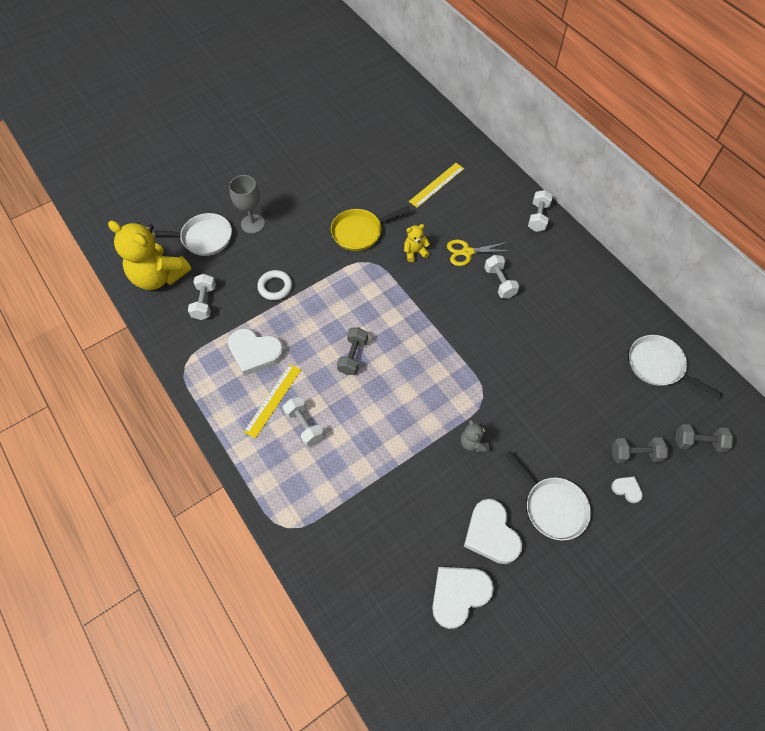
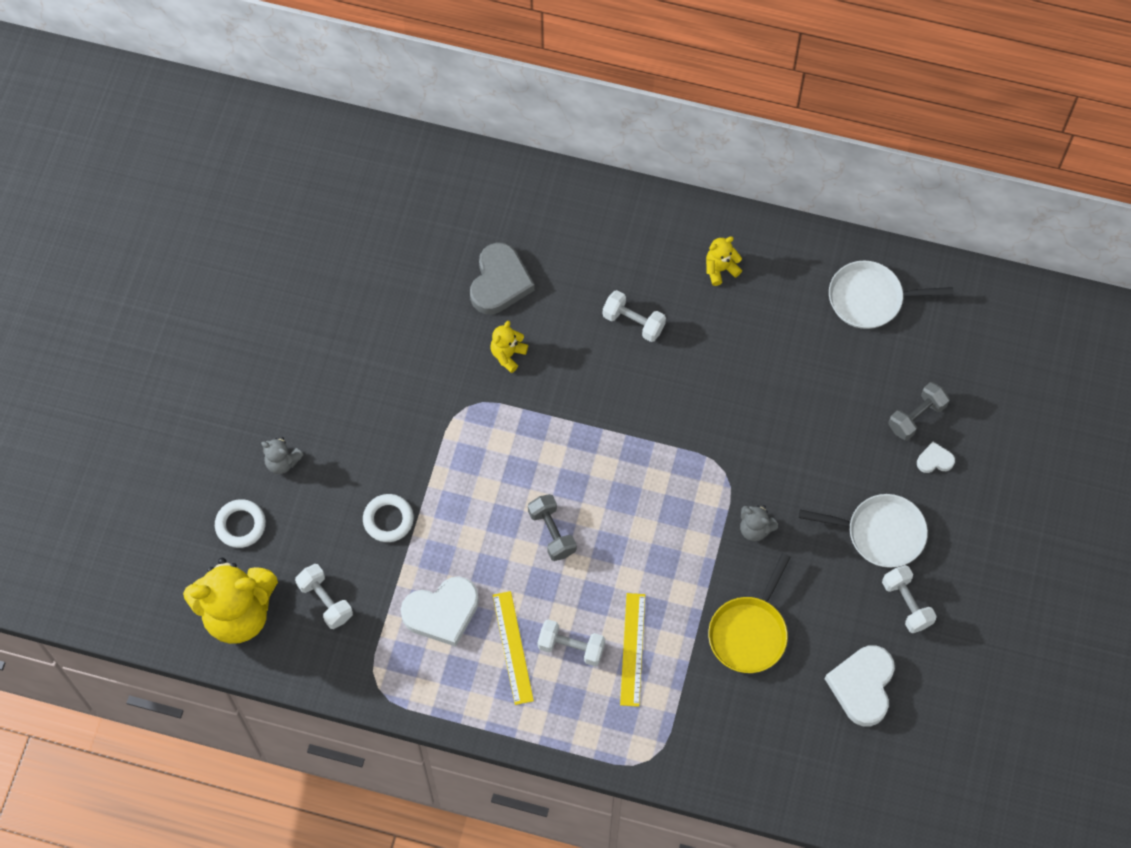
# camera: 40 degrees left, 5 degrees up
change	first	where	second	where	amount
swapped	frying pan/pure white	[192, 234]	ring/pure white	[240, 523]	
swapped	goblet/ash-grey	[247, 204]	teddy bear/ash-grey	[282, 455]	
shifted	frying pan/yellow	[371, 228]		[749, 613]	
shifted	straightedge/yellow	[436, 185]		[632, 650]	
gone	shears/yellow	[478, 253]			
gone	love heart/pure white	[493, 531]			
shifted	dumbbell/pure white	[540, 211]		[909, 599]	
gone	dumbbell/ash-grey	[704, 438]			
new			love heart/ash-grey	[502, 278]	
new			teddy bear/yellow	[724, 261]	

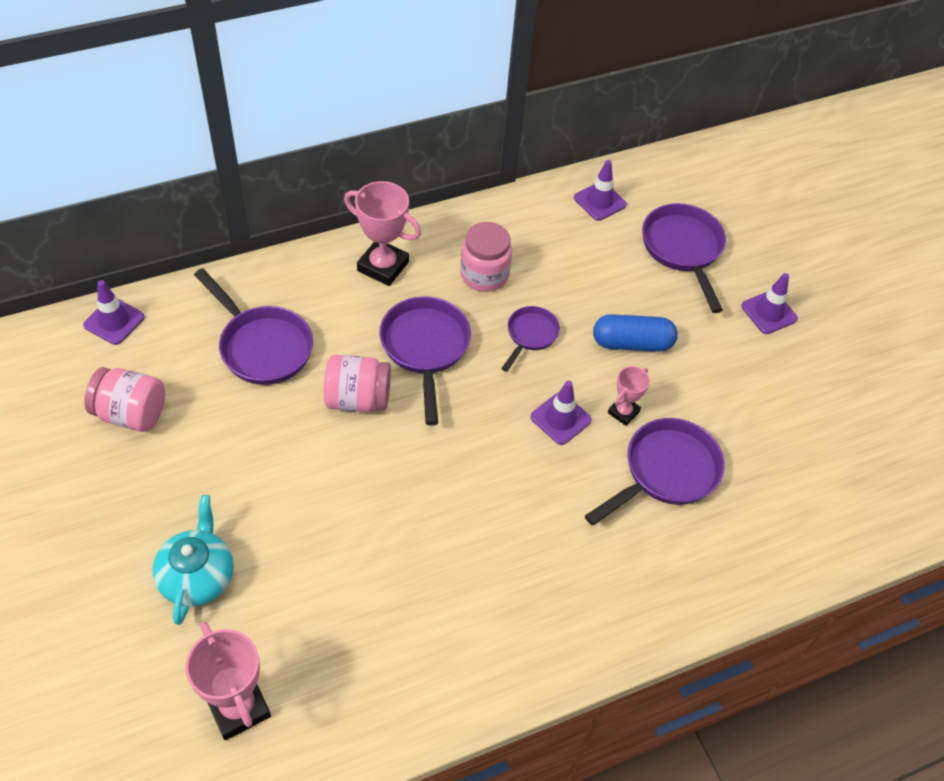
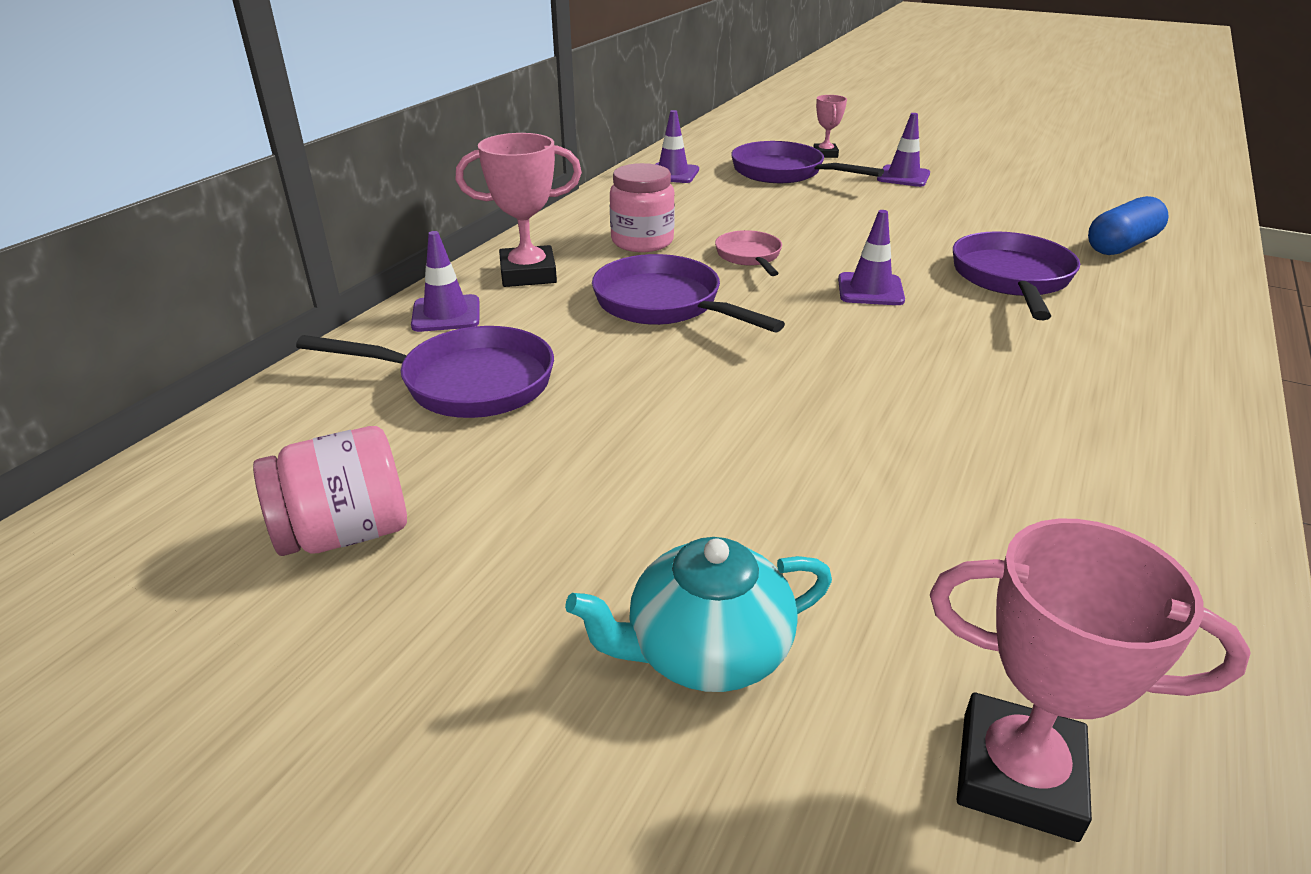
# camera: 35 degrees left, 20 degrees down
change	first	where	second	where	amount
shifted	safety cone/violet	[114, 312]		[445, 281]	
rotated	teapot/turquoise	[193, 560]		[698, 614]	75 degrees counterclockwise
gone	preserve jar/pink	[357, 383]			
repainted	frying pan/violet	[530, 339]	frying pan/pink	[748, 253]	
shifted	capsule/royal blue	[635, 333]		[1128, 225]	
shifted	trophy/pink	[629, 396]		[830, 126]	

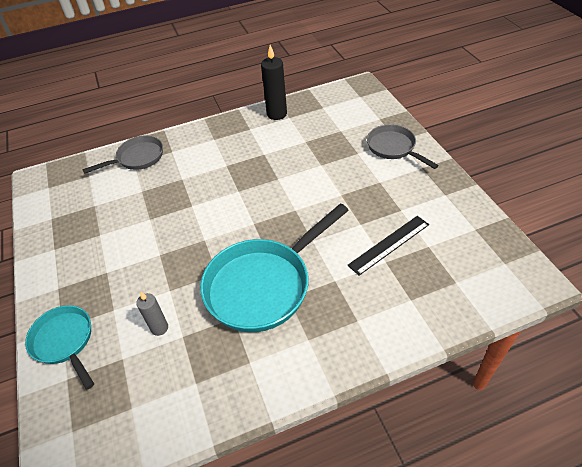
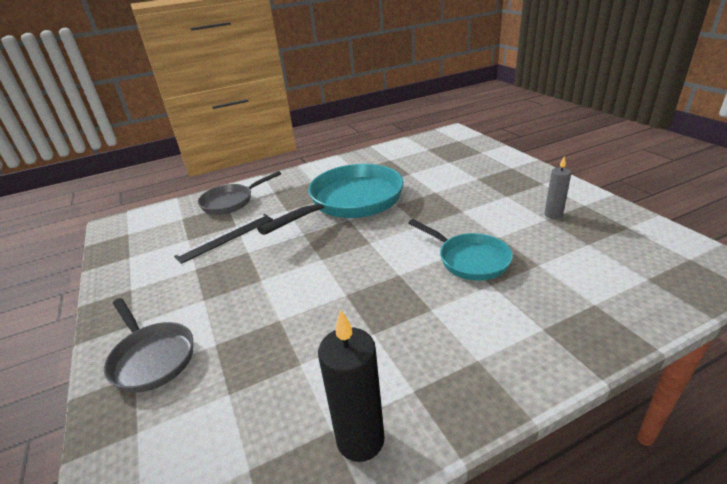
# camera: 175 degrees right, 15 degrees down
change	first	where	second	where	amount
shifted	frying pan/turquoise	[59, 347]		[461, 250]	
shifted	frying pan/ash-grey	[122, 155]		[239, 193]	
shifted	wax candle/ash-grey	[152, 314]		[557, 187]	

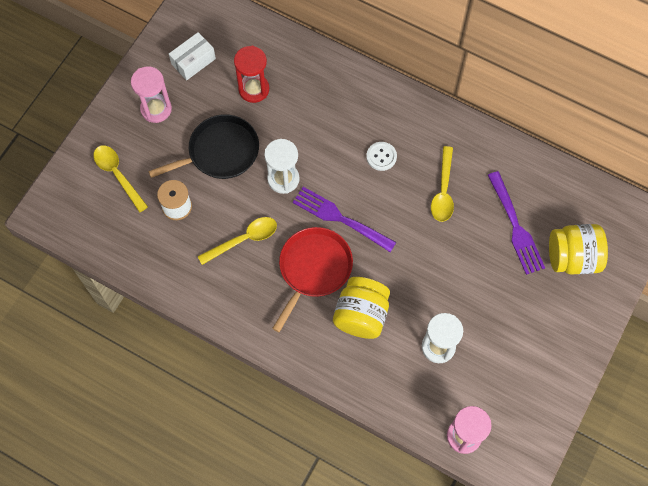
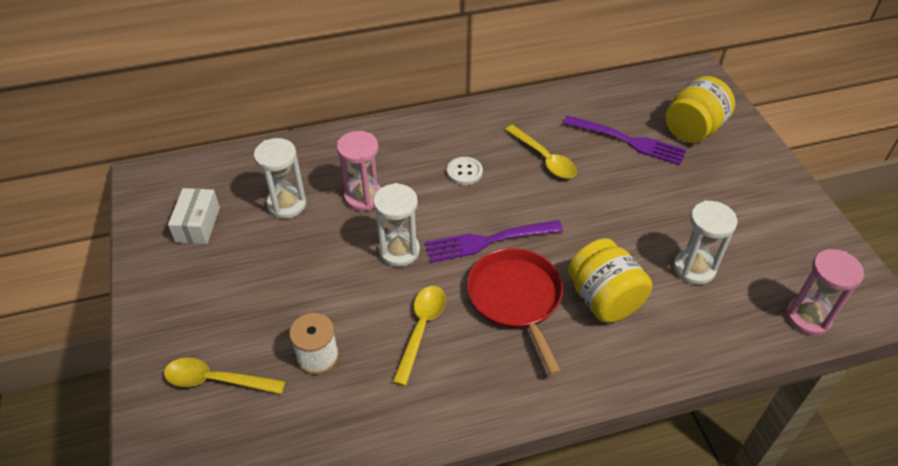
# camera: 45 degrees left, 20 degrees down
change	first	where	second	where	amount
shifted	hourglass/pink	[151, 94]		[359, 171]	
gone	frying pan/ebony	[203, 146]			
repainted	hourglass/red	[251, 74]	hourglass/pure white	[280, 178]	

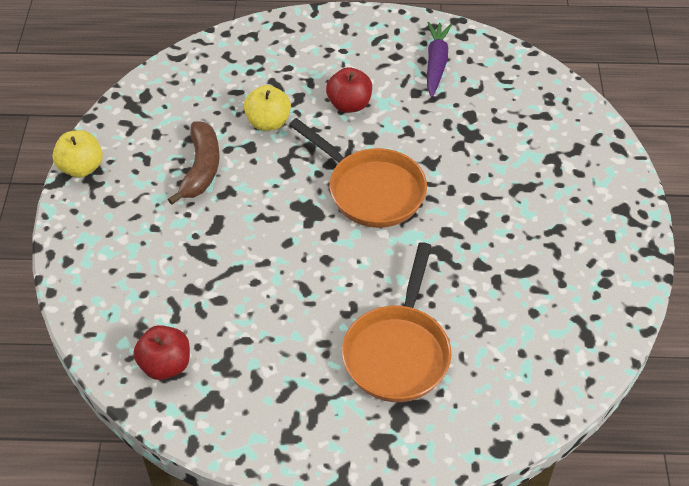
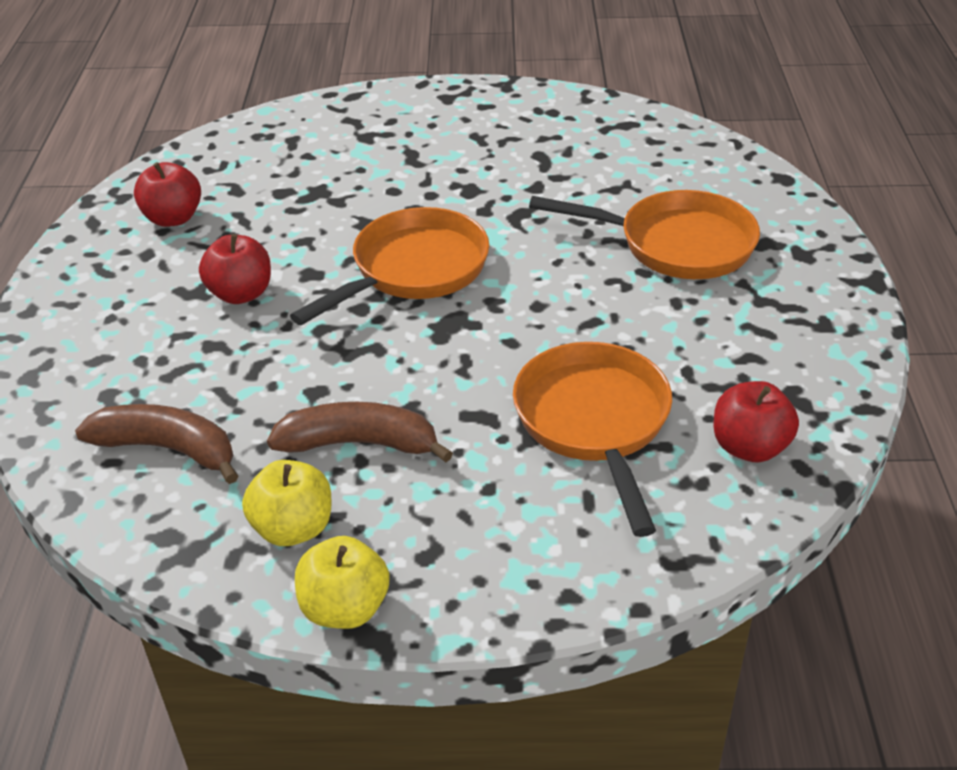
# camera: 90 degrees left, 10 degrees down
change	first	where	second	where	amount
shifted	apple fruit/yellow	[267, 108]		[286, 503]	
swapped	carrot/violet	[439, 59]	apple fruit/red	[167, 194]	
new			banana/russet	[156, 444]	
new			frying pan/orange-coloured	[592, 439]	

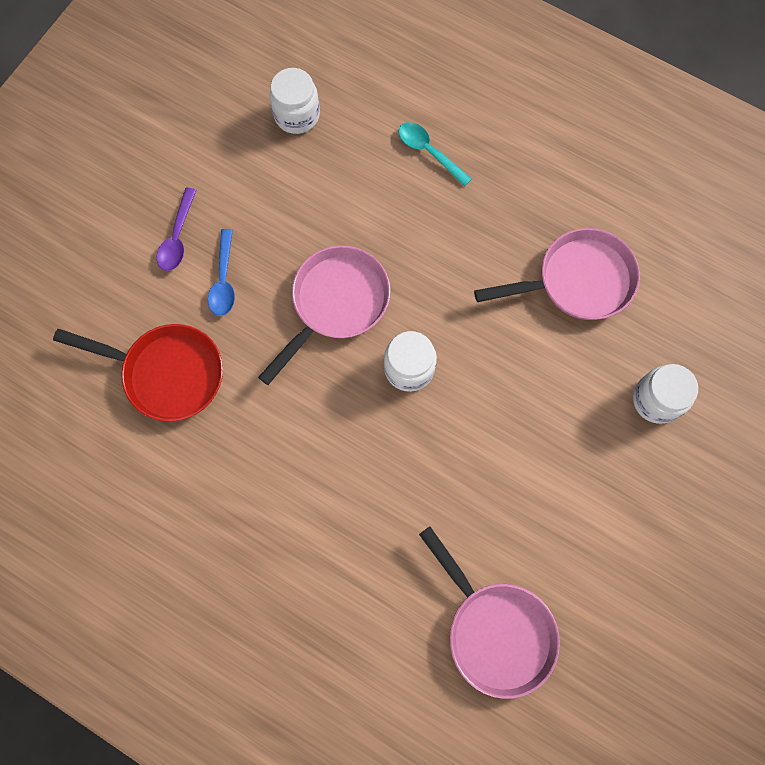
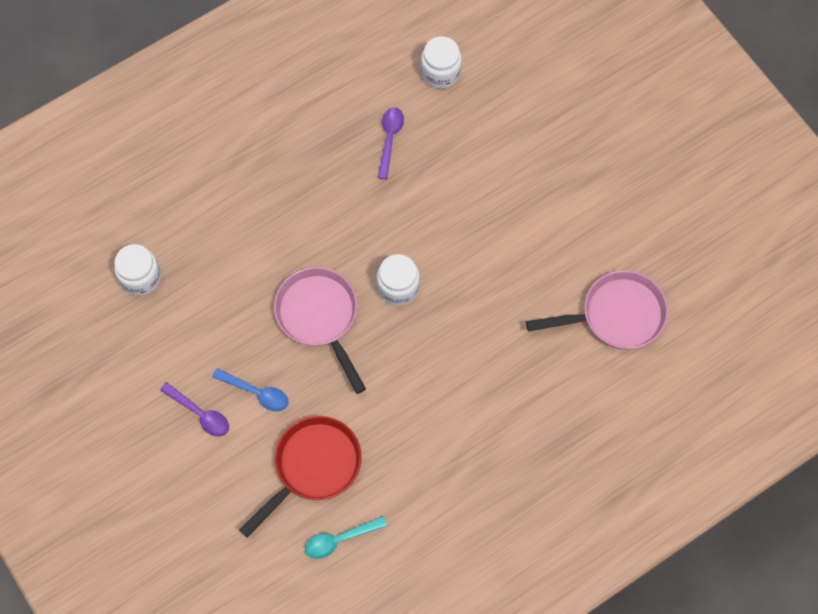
# camera: 65 degrees left, 5 degrees down
change	first	where	second	where	amount
shifted	teaspoon/turquoise	[435, 154]		[346, 537]	
swapped	frying pan/pink	[557, 274]	teaspoon/violet	[391, 143]	
shifted	preserve jar/pure white	[665, 394]		[441, 62]	

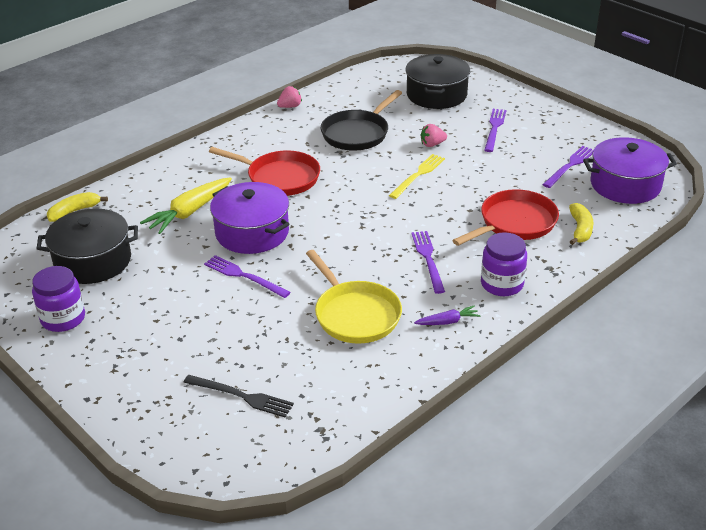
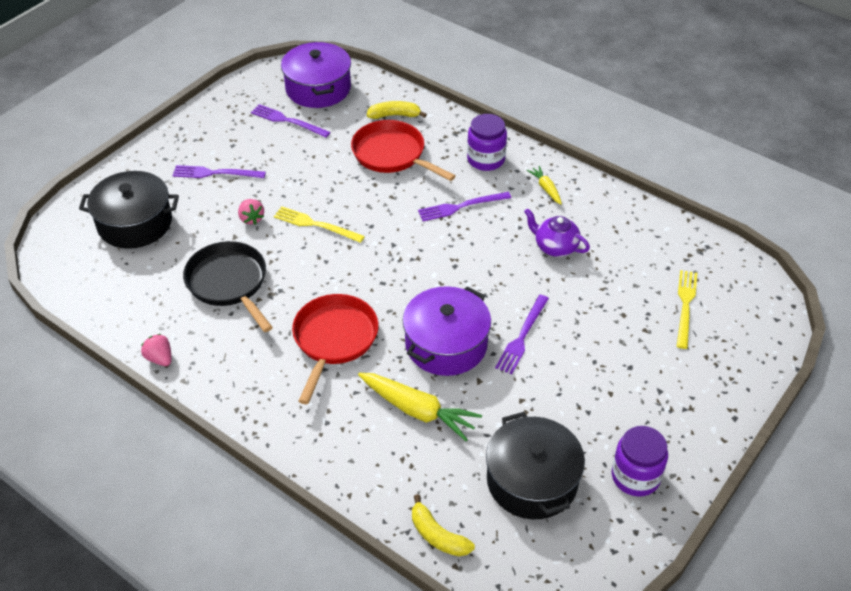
# camera: 100 degrees left, 10 degrees up
change	first	where	second	where	amount
repainted	table fork/ebony	[238, 396]	table fork/yellow	[686, 309]	
swapped	frying pan/yellow	[354, 297]	teapot/violet	[557, 232]	
rotated	frying pan/ebony	[361, 120]		[228, 286]	150 degrees counterclockwise
repainted	carrot/violet	[447, 315]	carrot/yellow	[544, 185]	

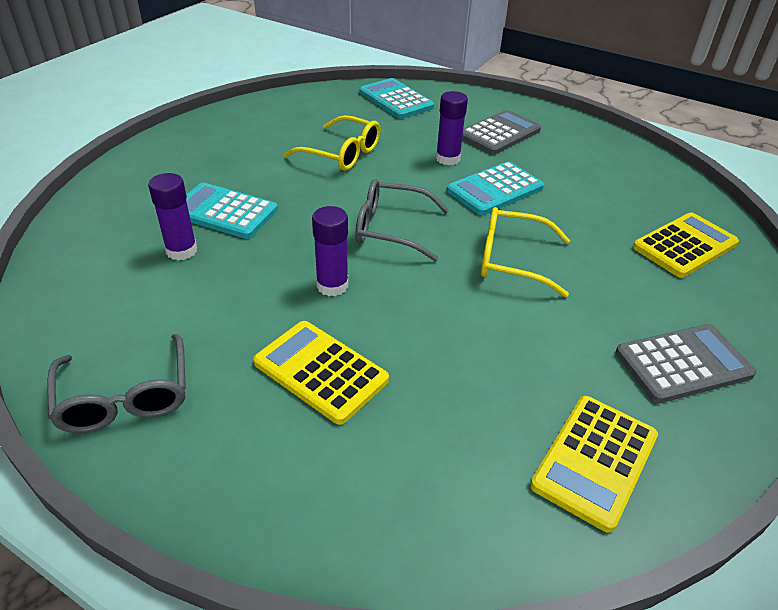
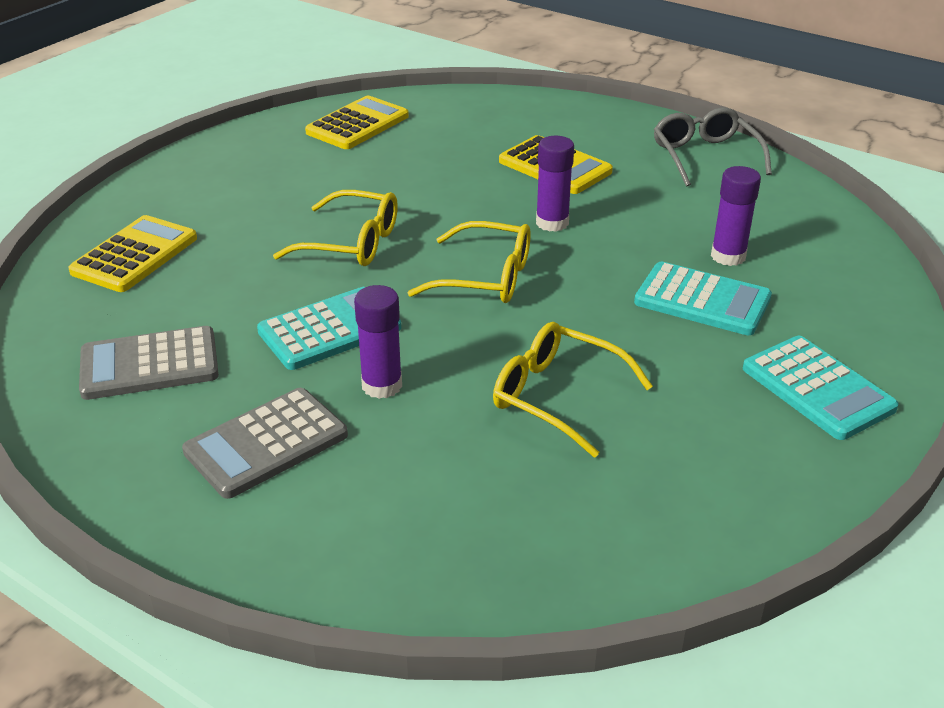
# camera: 175 degrees left, 5 degrees down
change	first	where	second	where	amount
repainted	glasses/ash-grey	[402, 220]	glasses/yellow	[469, 262]	
shifted	calculator/turquoise	[396, 98]		[821, 388]	
shifted	calculator/ash-grey	[685, 363]		[149, 363]	
rotated	calculator/yellow	[686, 245]		[132, 253]	150 degrees clockwise

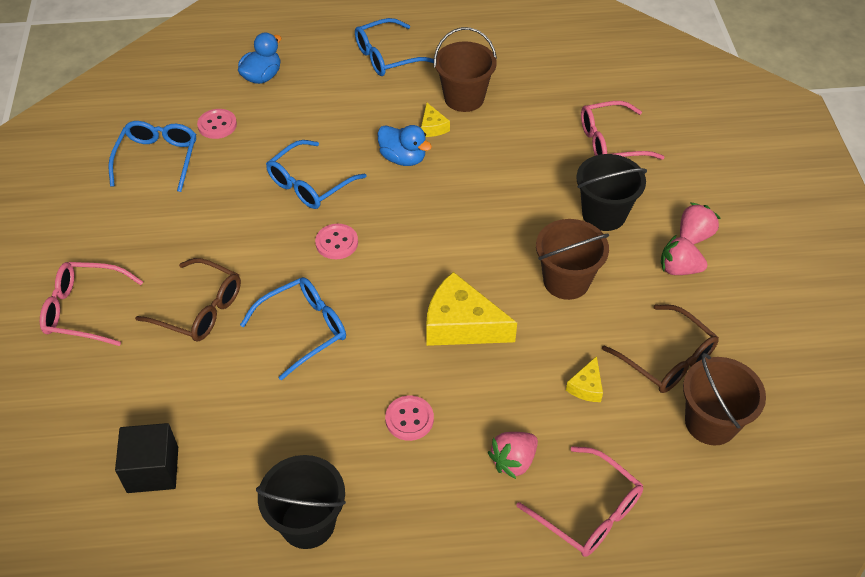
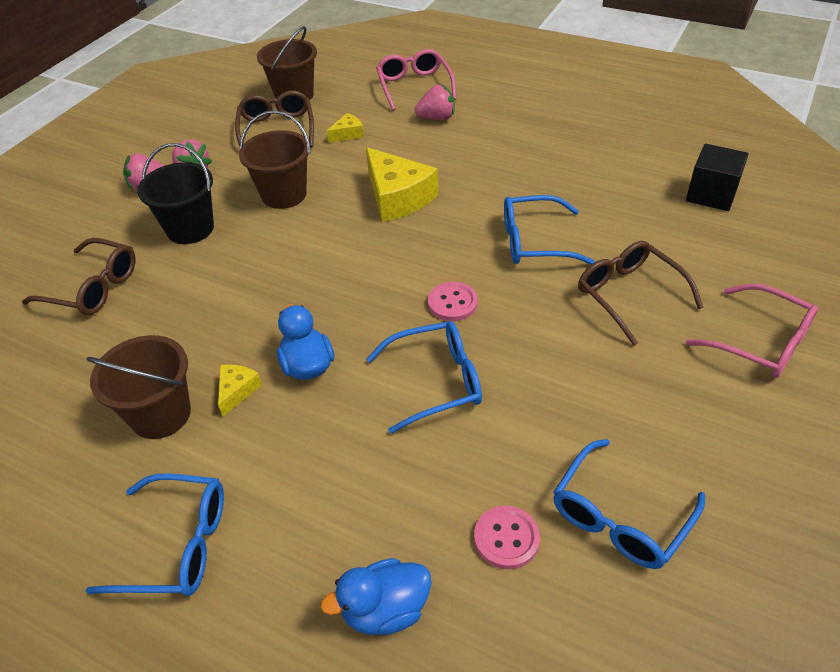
# camera: 145 degrees left, 5 degrees down
change	first	where	second	where	amount
gone	pail/ebony	[301, 502]			
gone	shirt button/pink	[409, 418]			
repainted	glasses/pink	[622, 130]	glasses/russet	[79, 276]	

